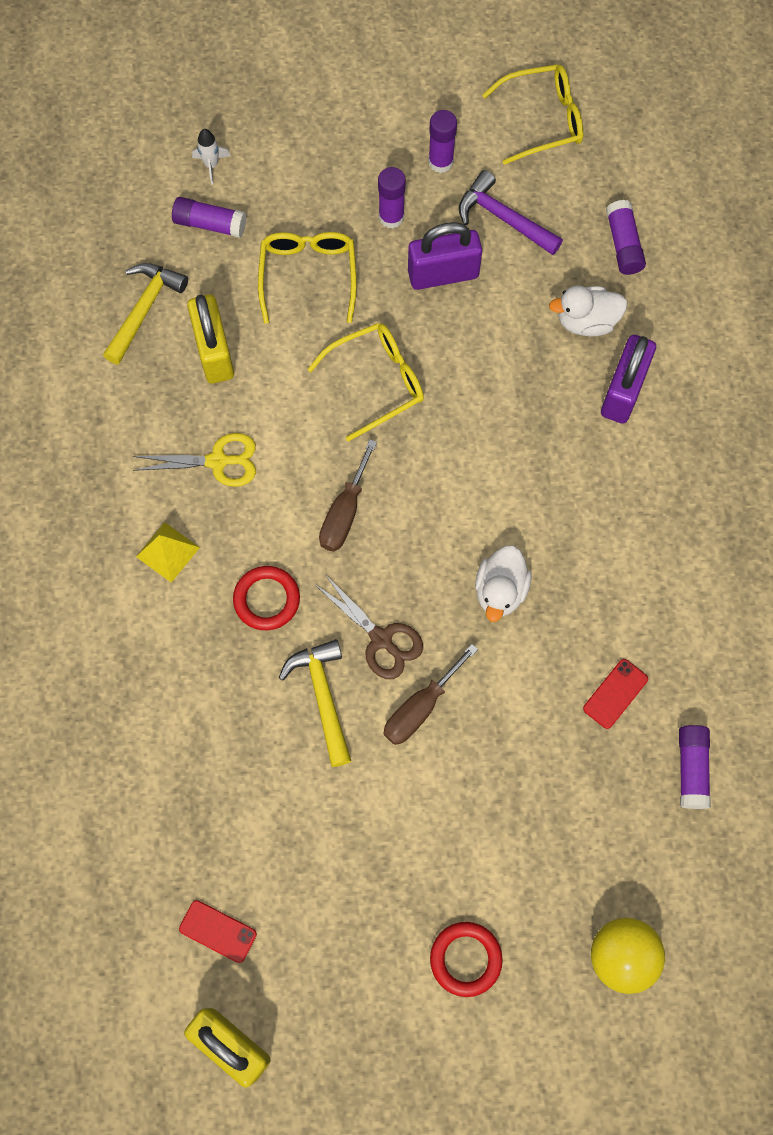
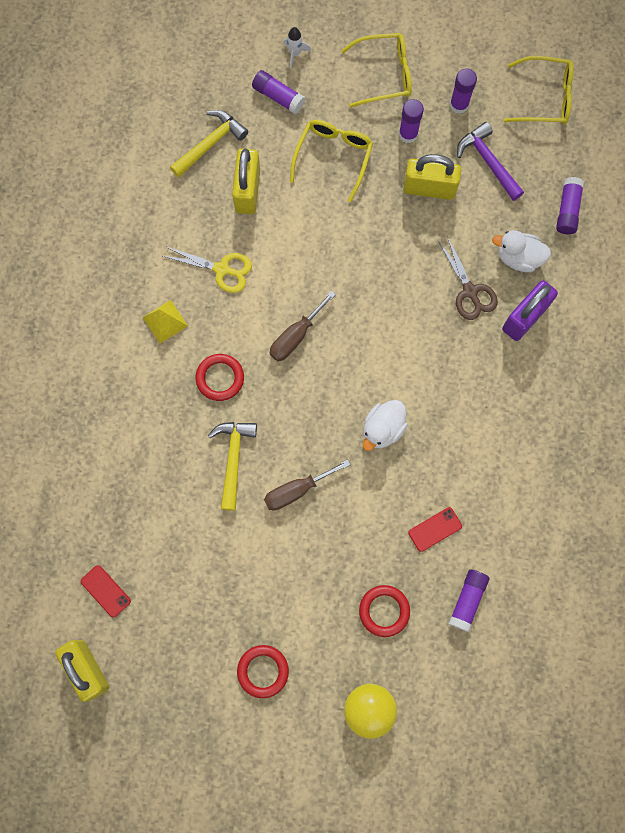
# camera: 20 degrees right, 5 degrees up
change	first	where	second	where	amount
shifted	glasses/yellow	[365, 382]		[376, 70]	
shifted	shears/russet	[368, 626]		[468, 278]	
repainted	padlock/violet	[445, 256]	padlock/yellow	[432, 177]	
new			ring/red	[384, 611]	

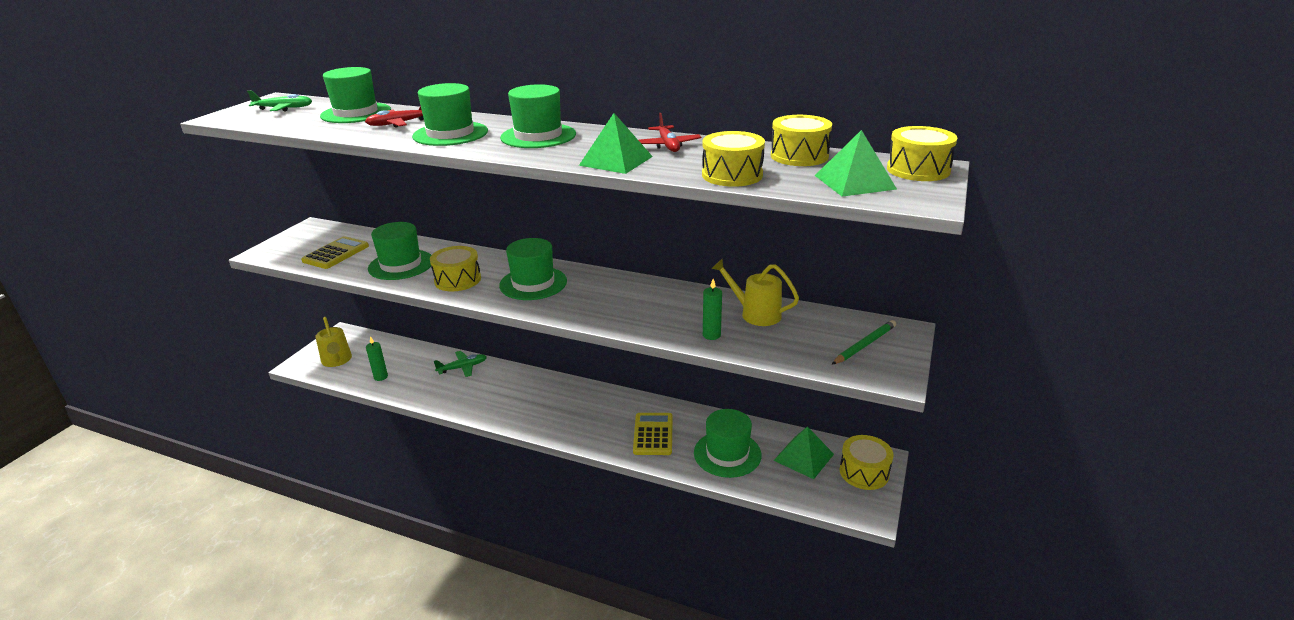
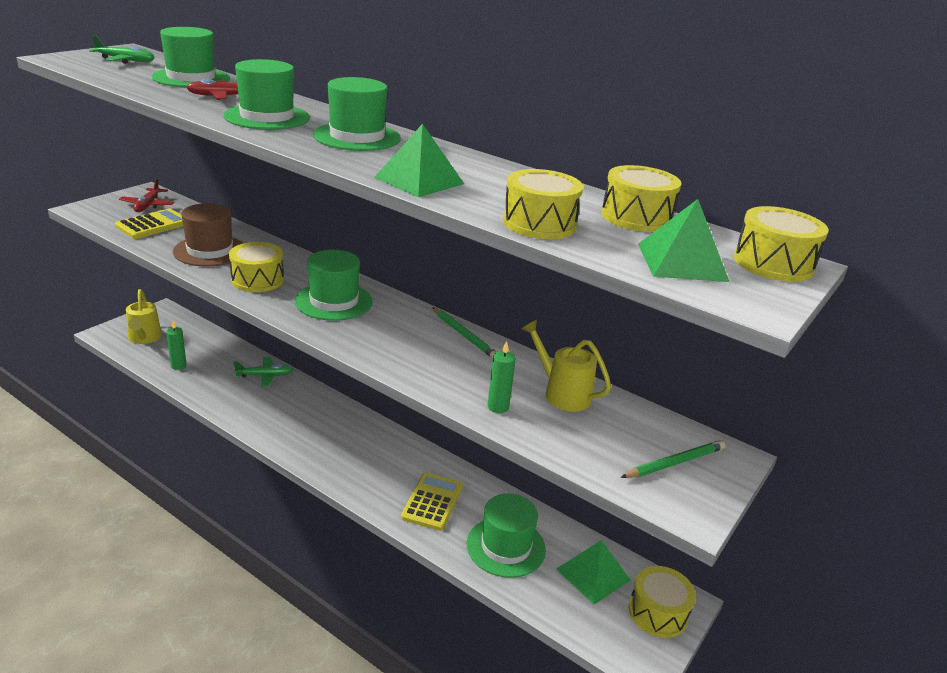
# camera: 10 degrees right, 0 degrees up
change	first	where	second	where	amount
repainted	hat/green	[399, 251]	hat/russet	[208, 235]	
shifted	aeroplane/red	[670, 132]		[146, 195]	
new			wooden pencil/green	[464, 333]	

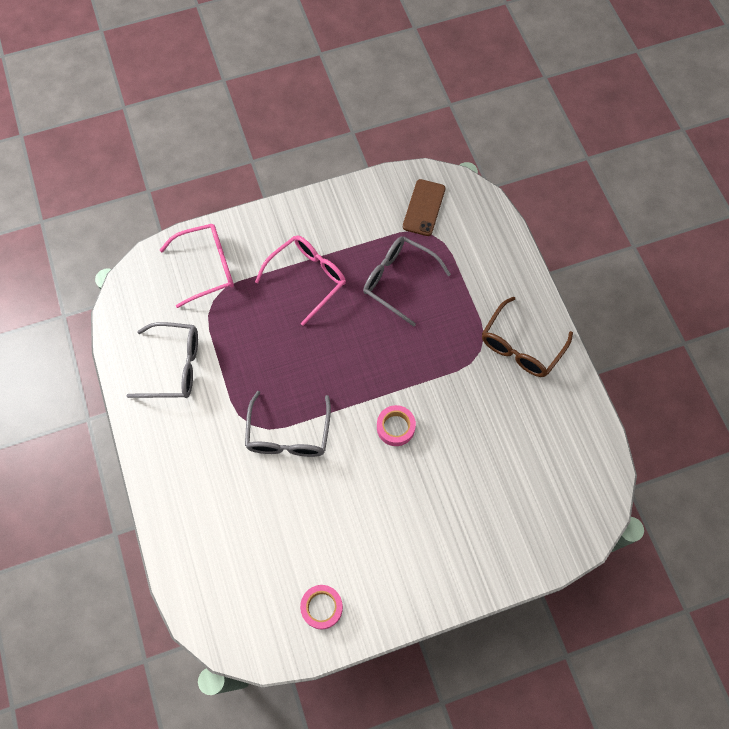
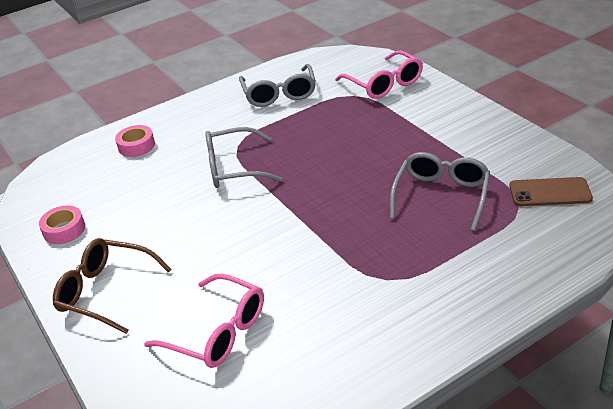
# camera: 80 degrees right, 30 degrees down
change	first	where	second	where	amount
shifted	glasses/pink	[300, 280]		[204, 321]	
shifted	roll of tape/pink	[396, 425]		[135, 141]	
shifted	glasses/russet	[527, 336]		[112, 286]	

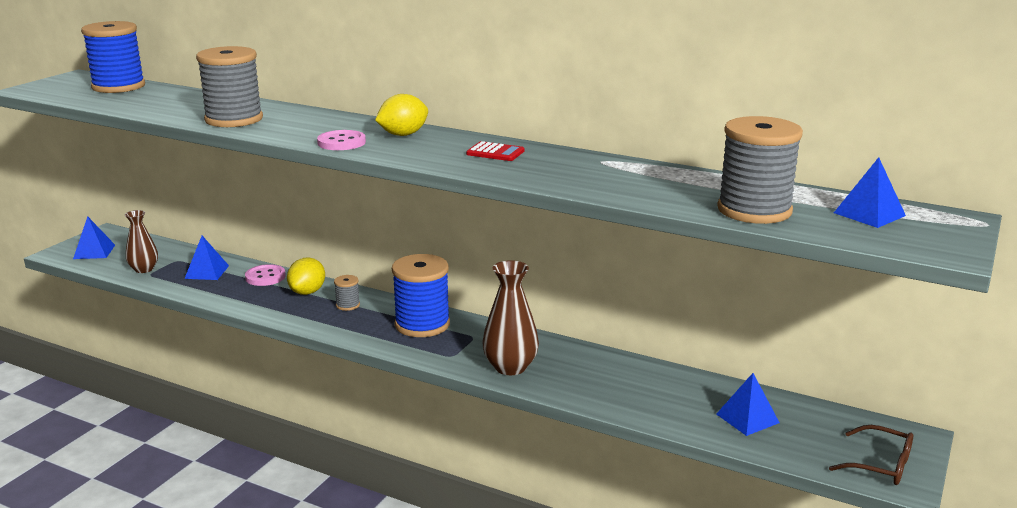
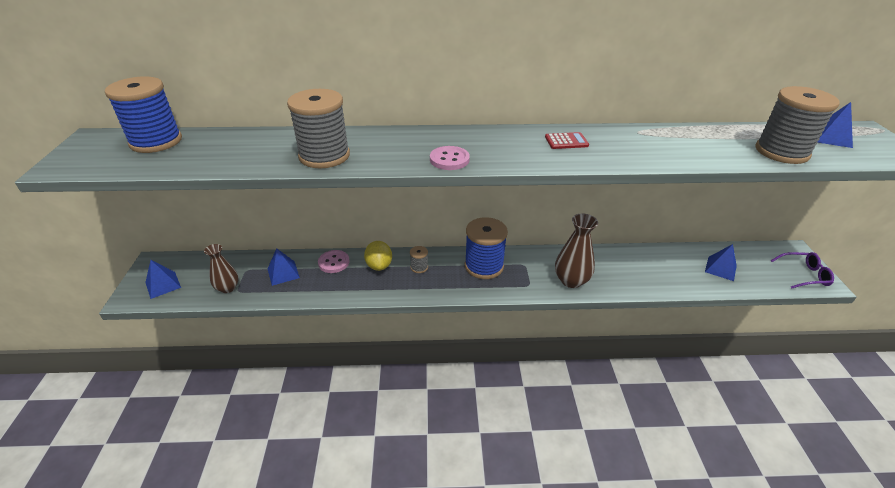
# camera: 30 degrees left, 15 degrees up
change	first	where	second	where	amount
gone	toy lemon/yellow	[401, 115]			
repainted	glasses/russet	[871, 455]	glasses/violet	[802, 270]	

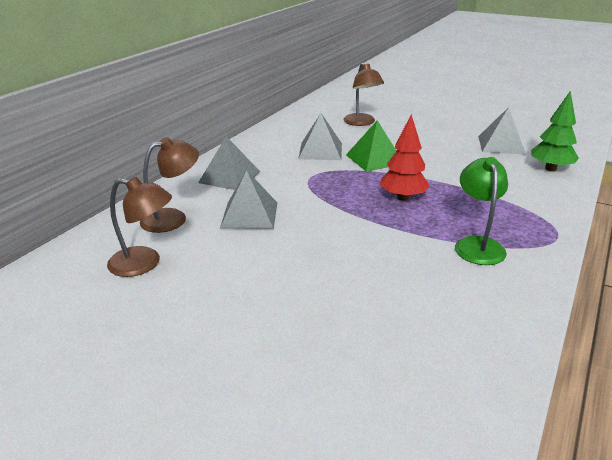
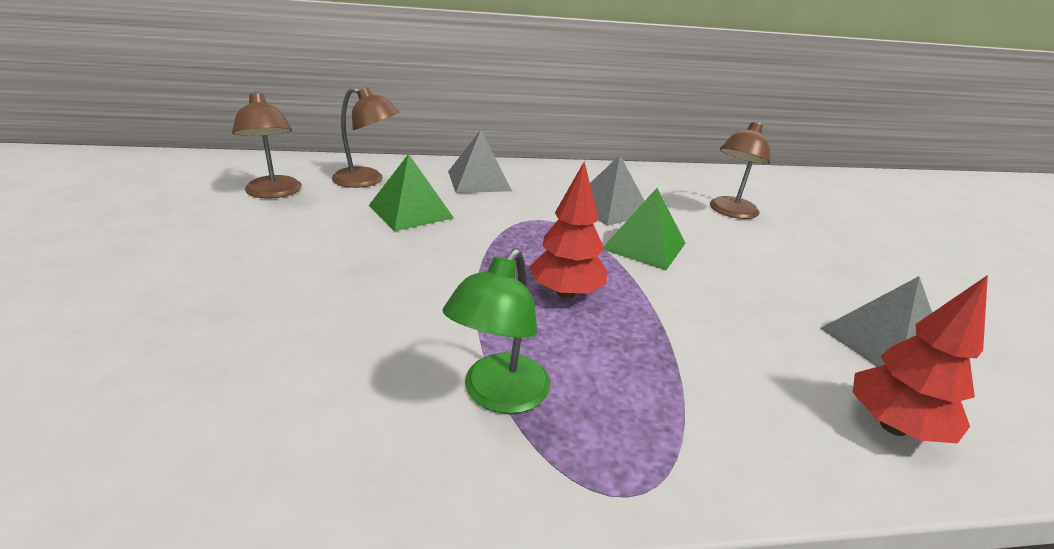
# camera: 50 degrees right, 0 degrees up
change	first	where	second	where	amount
repainted	solid pyramid/ash-grey	[248, 199]	solid pyramid/green	[411, 192]	
rotated	lamp/green	[481, 211]		[496, 331]	150 degrees clockwise
repainted	toy tree/green	[555, 131]	toy tree/red	[920, 359]	

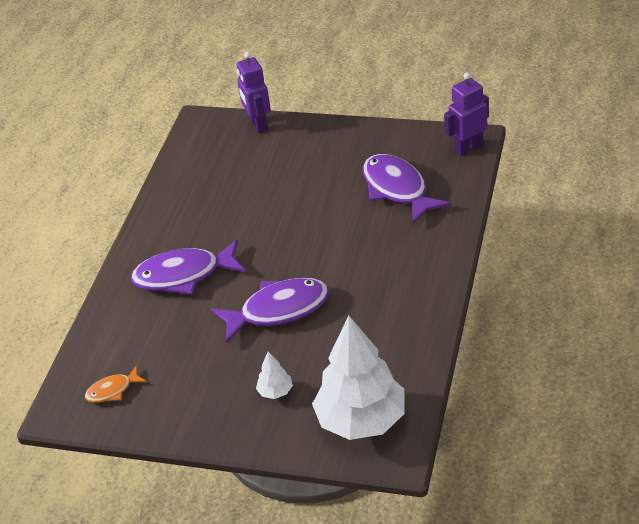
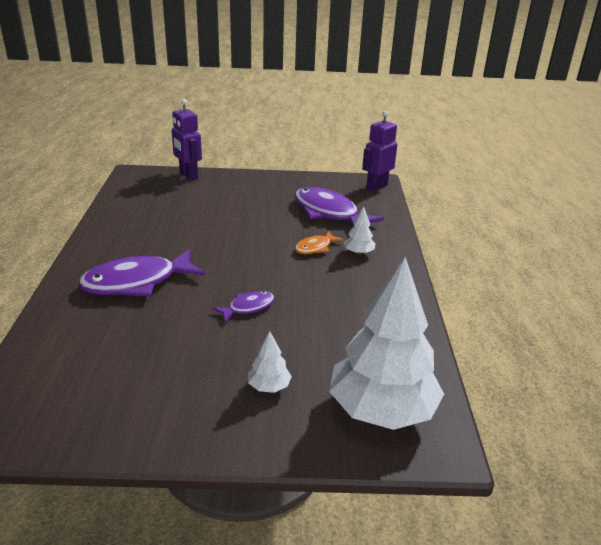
# camera: 20 degrees left, 10 degrees down
change	first	where	second	where	amount
shifted	fish figure/orange-coloured	[116, 384]		[319, 242]	
scaled	fish figure/violet	[270, 310]		[243, 306]	x0.50
new			toy tree/pure white	[359, 230]	

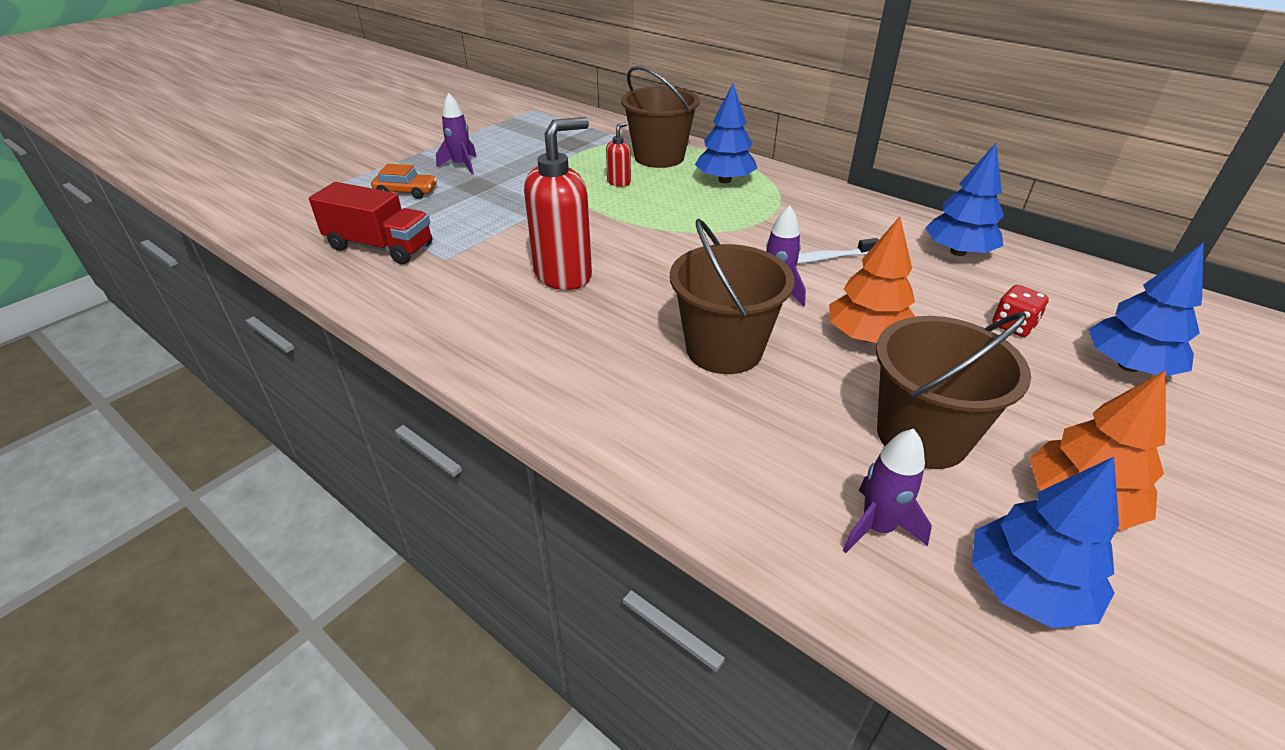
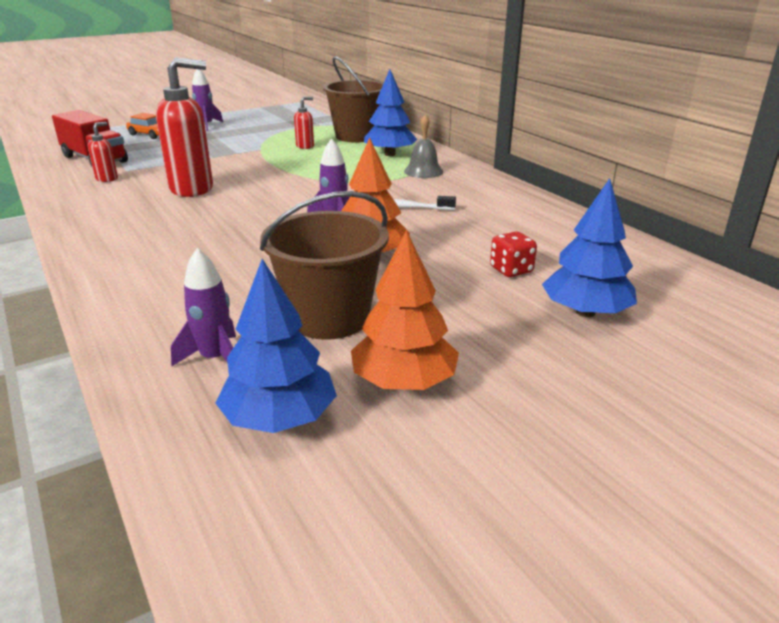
# camera: 20 degrees right, 10 degrees down
change	first	where	second	where	amount
gone	pail/russet	[732, 296]			
gone	toy tree/royal blue	[964, 199]			
new			pump bottle/red	[103, 152]	
new			hand bell/ash-grey	[423, 146]	

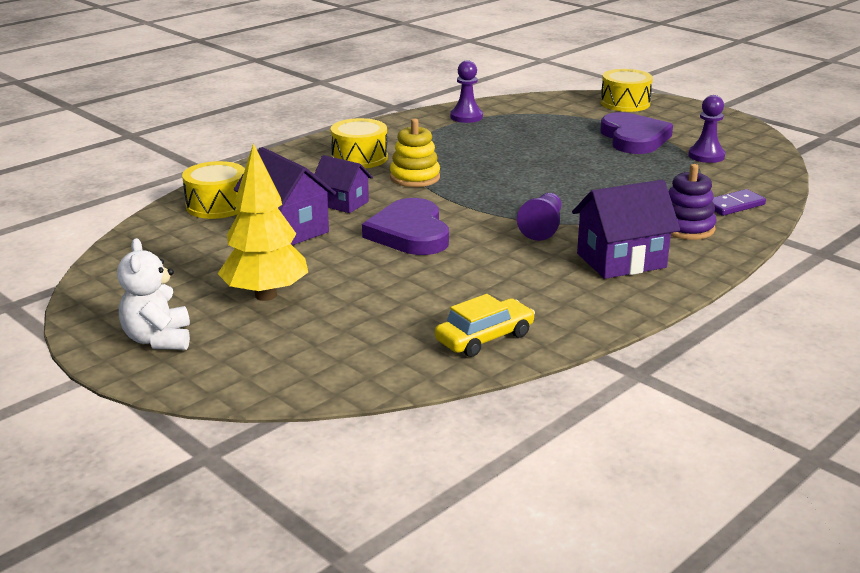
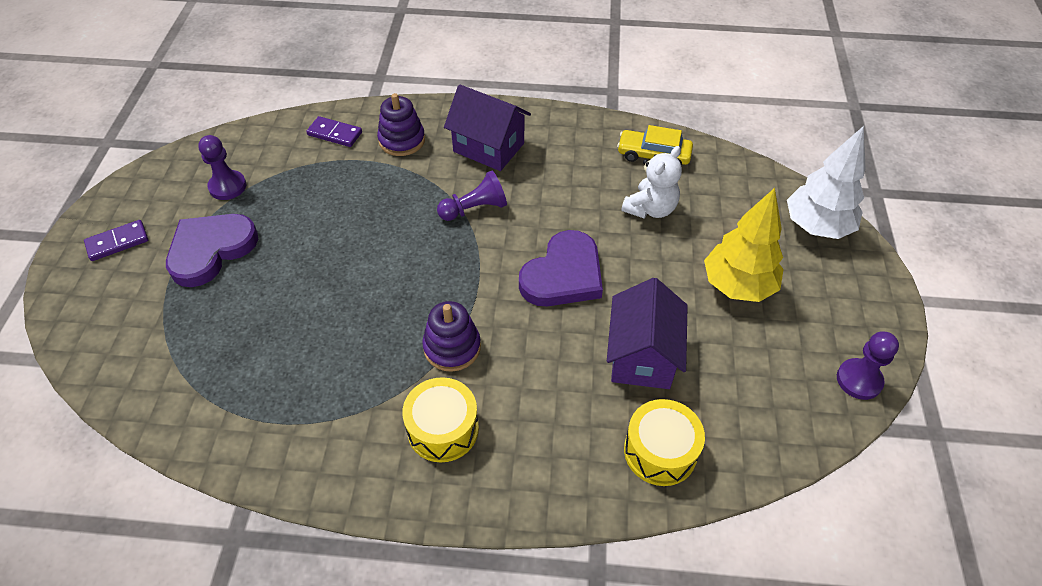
# camera: 130 degrees left, 25 degrees up
change	first	where	second	where	amount
shifted	teddy bear/pure white	[153, 294]		[651, 182]	
gone	toy house/violet	[343, 184]			
repainted	stacking rings/yellow	[415, 152]	stacking rings/violet	[451, 336]	
shifted	game pawn/violet	[466, 91]		[868, 365]	
gone	snare drum/yellow	[627, 90]			
new			domino tile/violet	[116, 240]	
new			toy tree/pure white	[826, 182]	

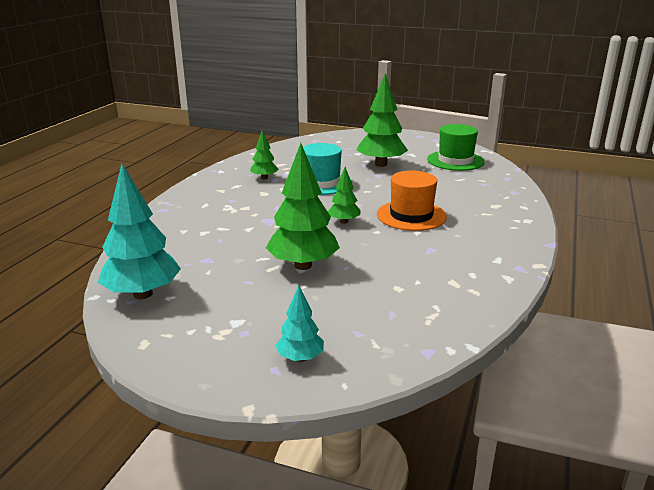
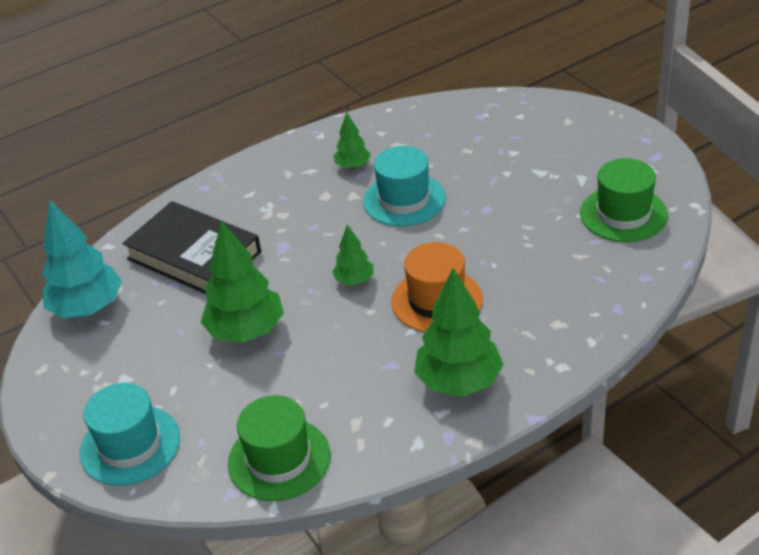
# camera: 40 degrees right, 15 degrees up
change	first	where	second	where	amount
swapped	toy tree/turquoise	[299, 323]	hat/turquoise	[130, 434]	
shifted	toy tree/green	[382, 120]		[459, 332]	
new			hardback/ebony	[191, 247]	
new			hat/green	[279, 448]	

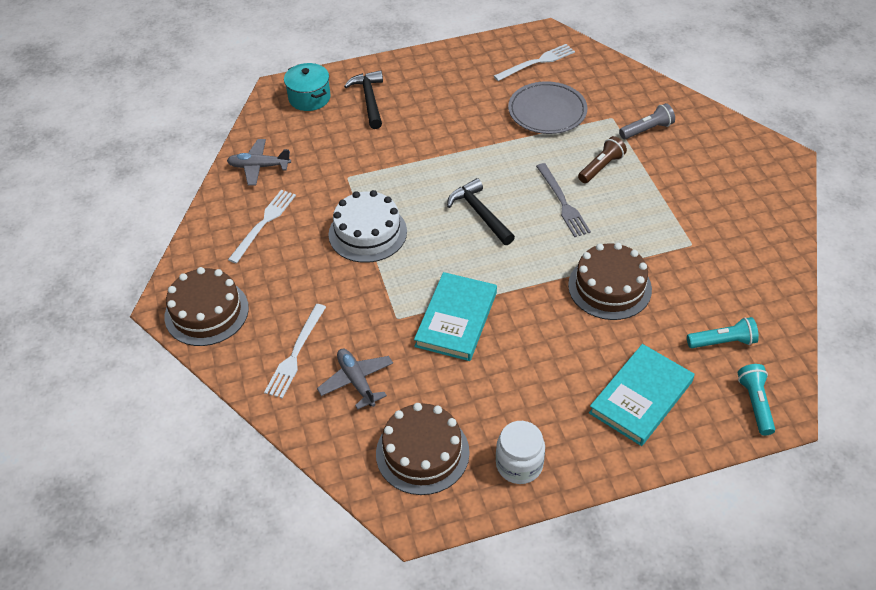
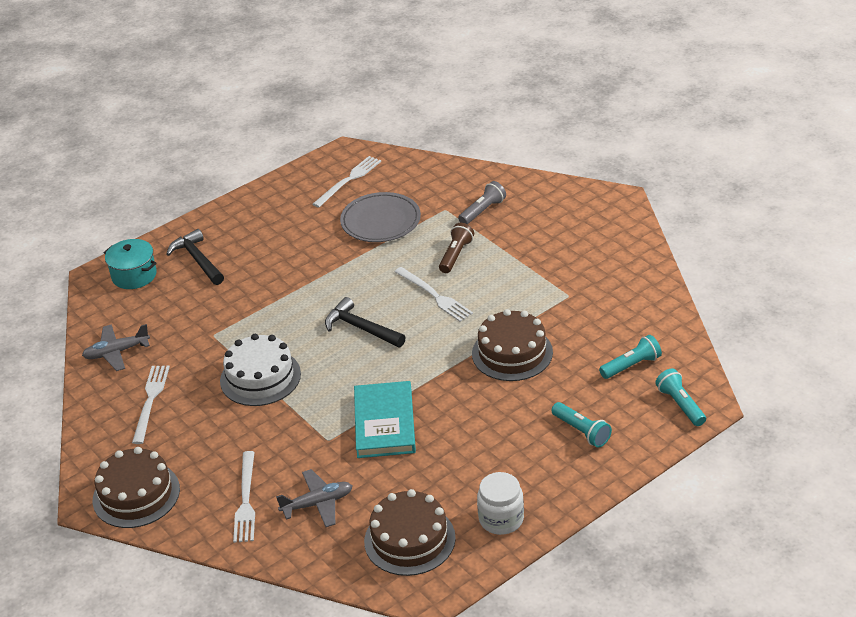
# camera: 20 degrees left, 10 degrees down
change	first	where	second	where	amount
rotated	aeroplane/ash-grey	[355, 379]		[314, 498]	120 degrees clockwise
repainted	table fork/ash-grey	[563, 200]	table fork/pure white	[433, 294]	
swapped	hardback/turquoise	[641, 395]	pocket torch/turquoise	[581, 425]	

